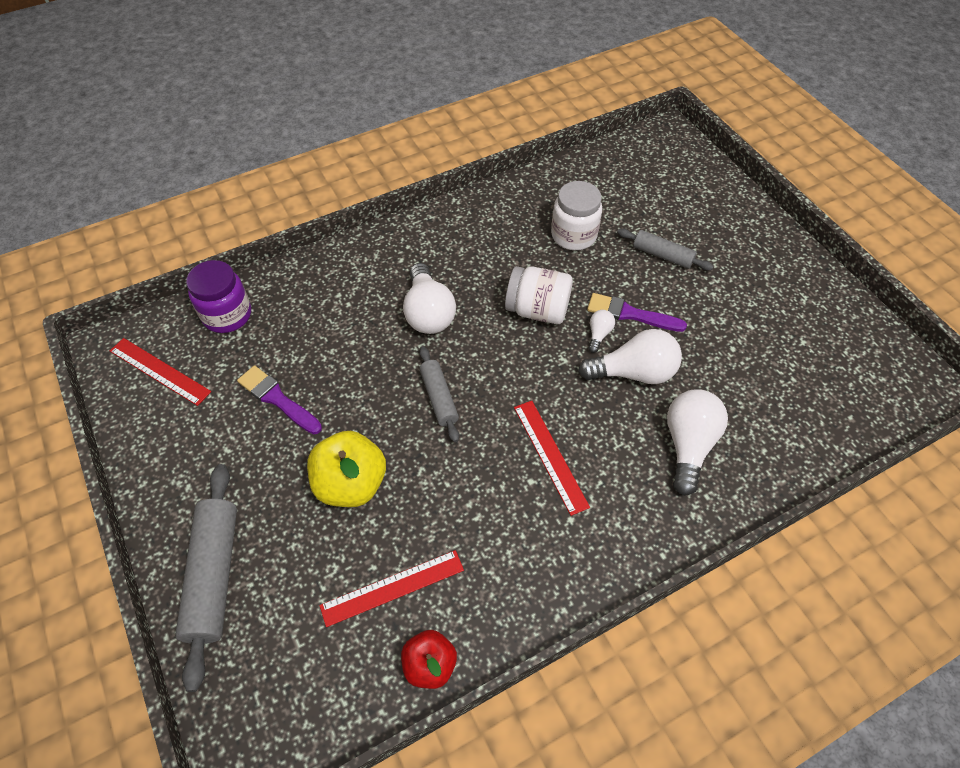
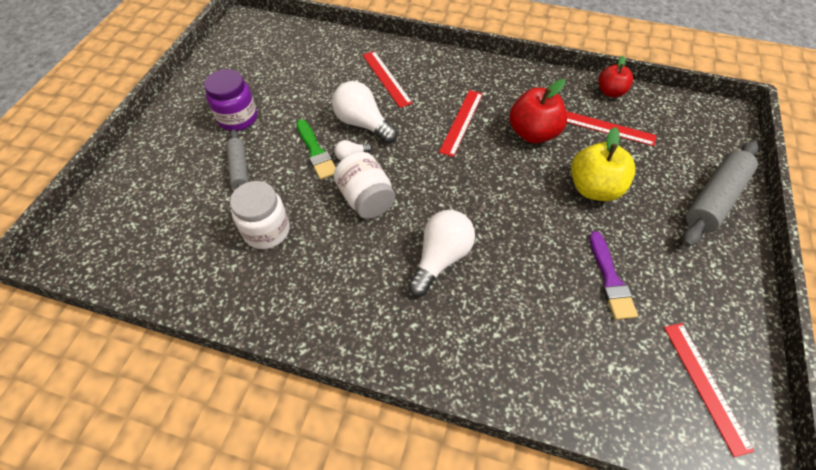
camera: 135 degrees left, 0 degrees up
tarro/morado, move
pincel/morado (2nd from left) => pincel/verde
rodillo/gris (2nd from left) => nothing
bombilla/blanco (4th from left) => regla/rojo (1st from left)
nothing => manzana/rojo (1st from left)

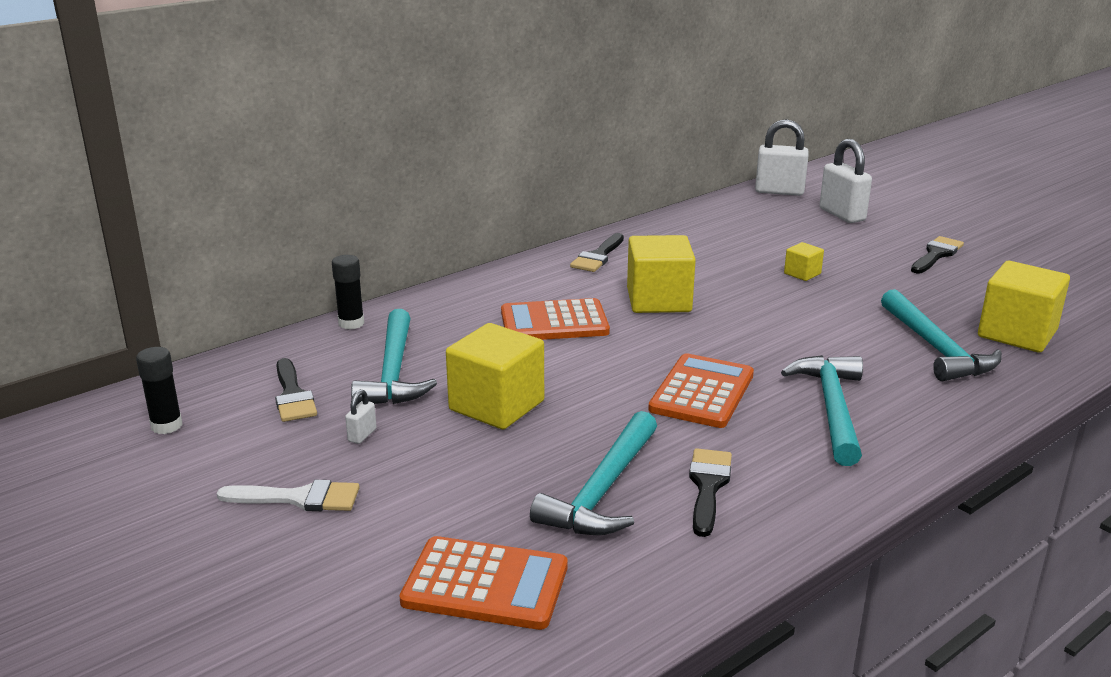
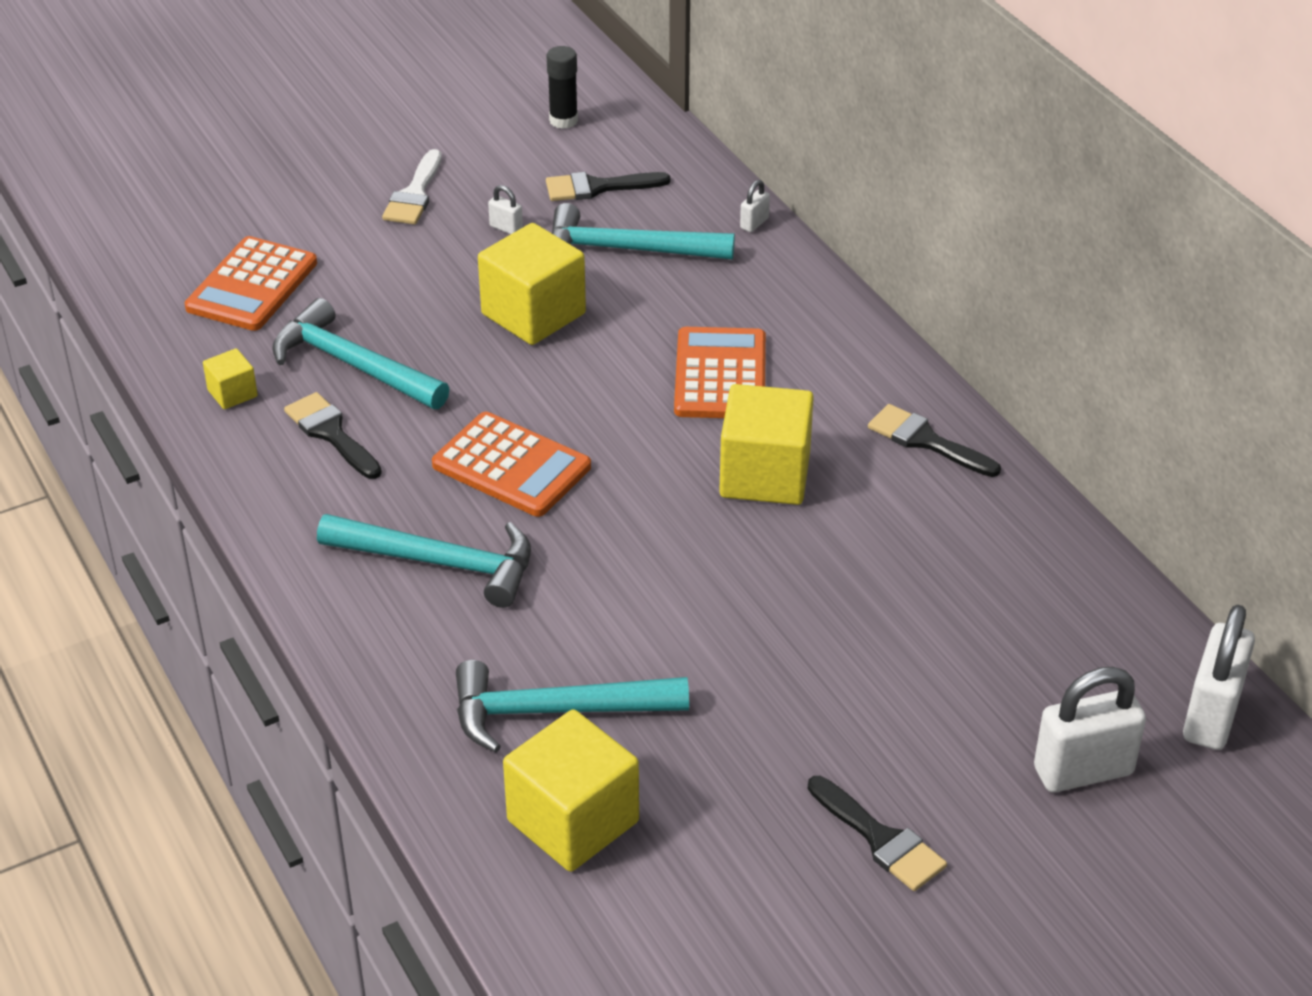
camera: 100 degrees right, 15 degrees up
cubo/amarillo (3rd from left in the first image) => cubo/amarillo (1st from left), move
barra de pegamento/negro (2nd from left) => candado/blanco (2nd from left)
pincel/negro (3rd from left in the first image) => pincel/negro (1st from left), 150 degrees counterclockwise

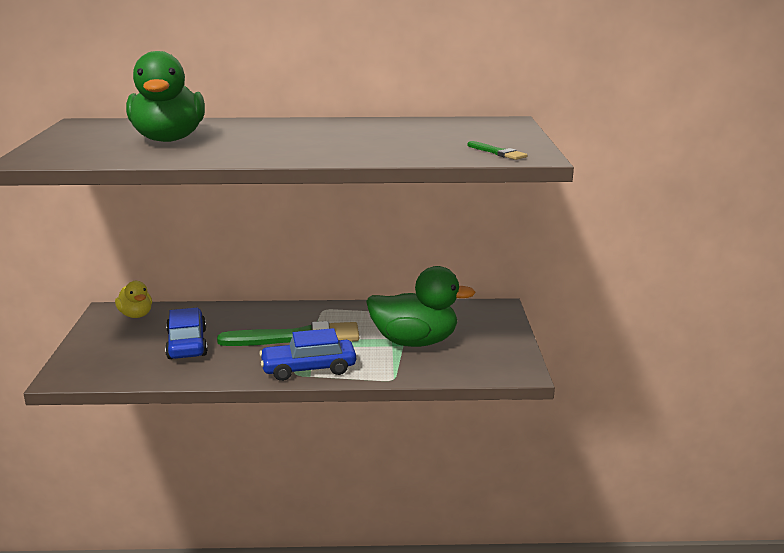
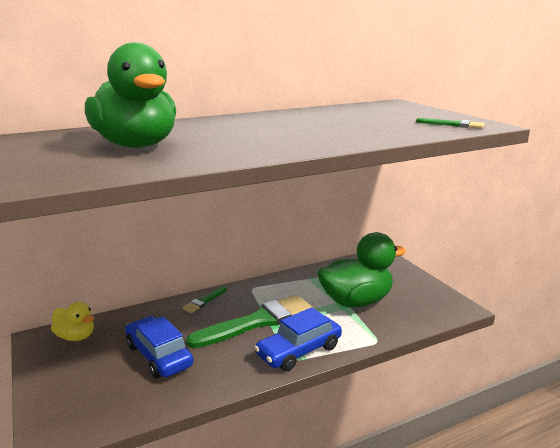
camera: 25 degrees left, 0 degrees up
nothing => pincel/verde (1st from left)

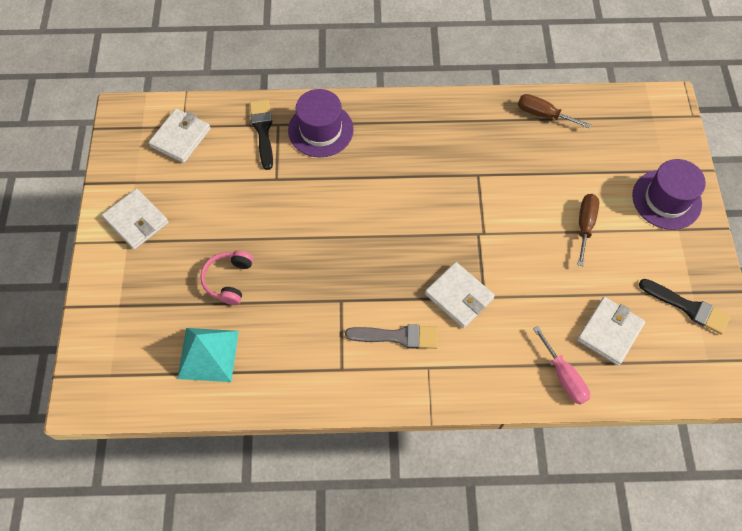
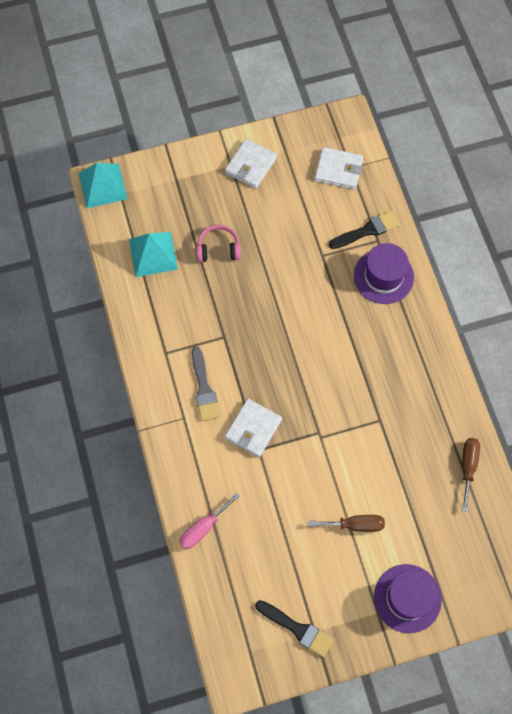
camera: 75 degrees right, 5 degrees up
pincel/negro (2nd from left in the first image) => pincel/negro (1st from left), 75 degrees counterclockwise
cartera/blanco (4th from left) => nothing
nothing => pirámide/turquesa (1st from left)

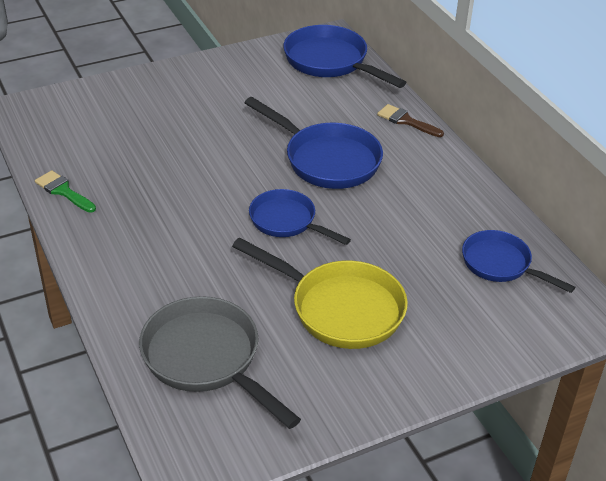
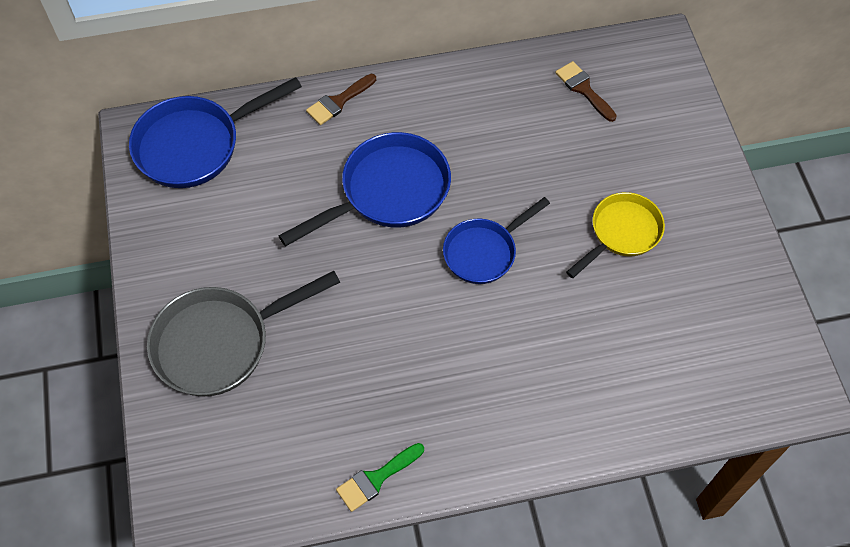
camera: 75 degrees left, 20 degrees up
sartén/azul (4th from left) => pincel/marrón (2nd from left)
sartén/amarillo, x0.65
sartén/gris, move

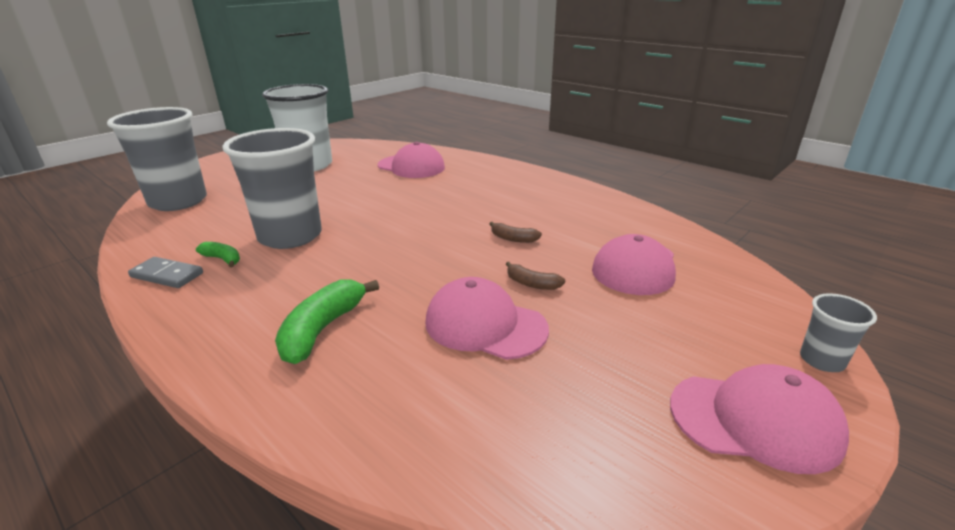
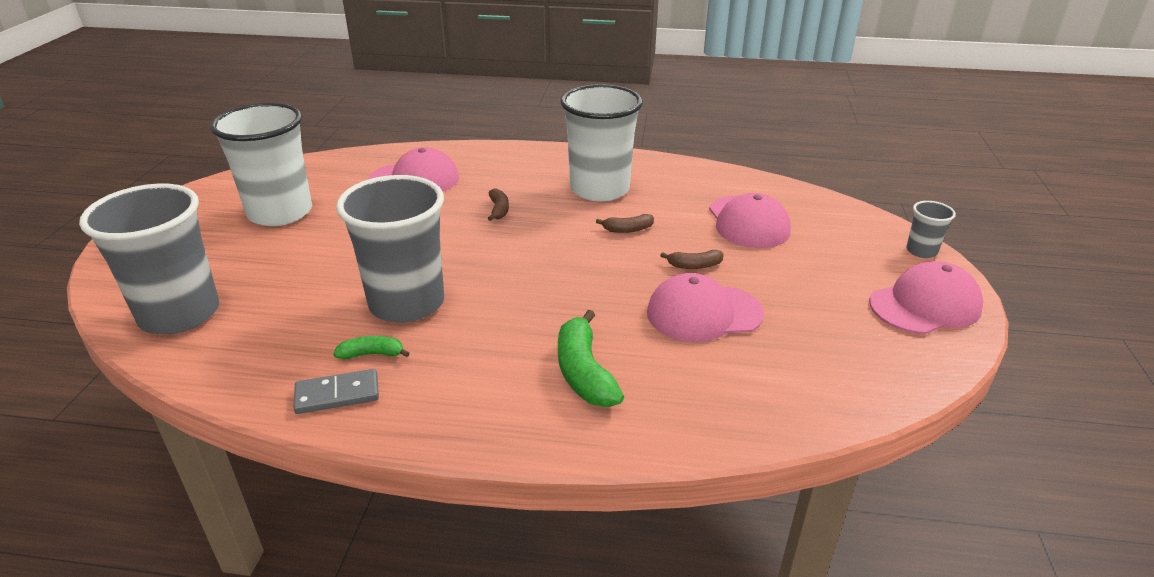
camera: 35 degrees left, 5 degrees up
nothing => vaso/blanco (2nd from left)
nothing => plátano/marrón (1st from left)

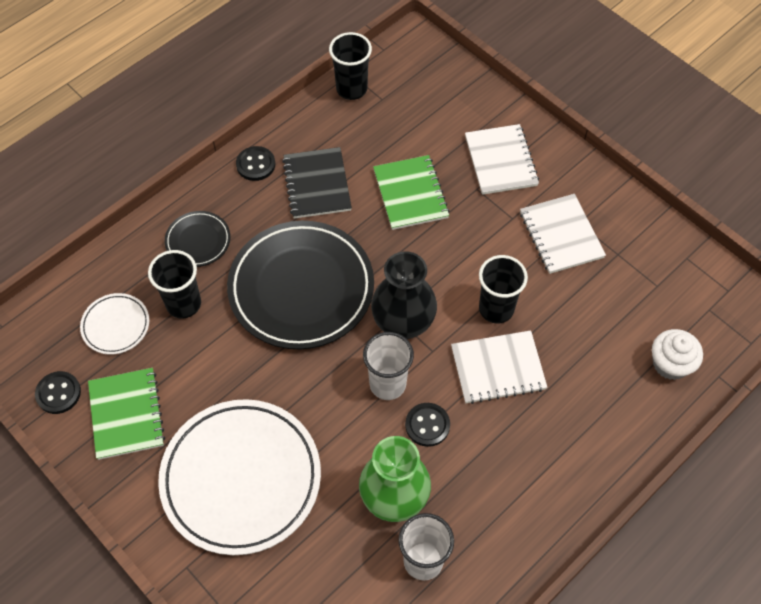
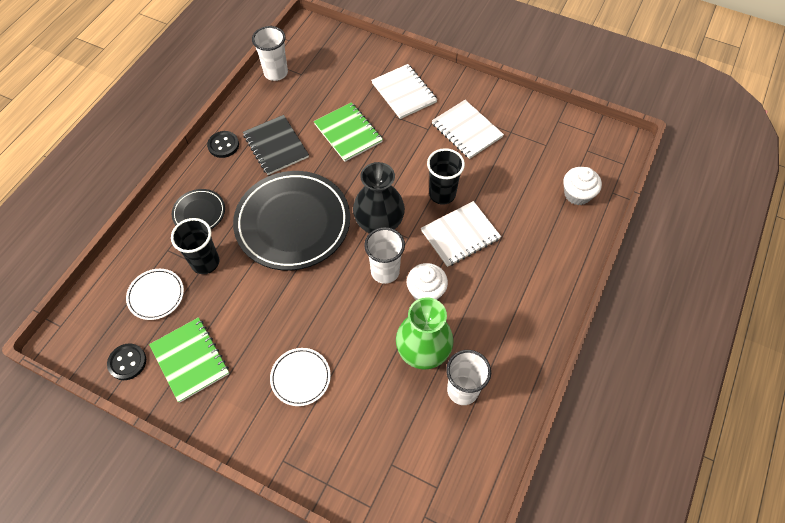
camera: 20 degrees left, 0 degrees up
vaso/negro (2nd from left) => vaso/blanco (1st from left)
plato/blanco (2nd from left), x0.46
botón/negro (3rd from left) => magdalena/blanco (1st from left)

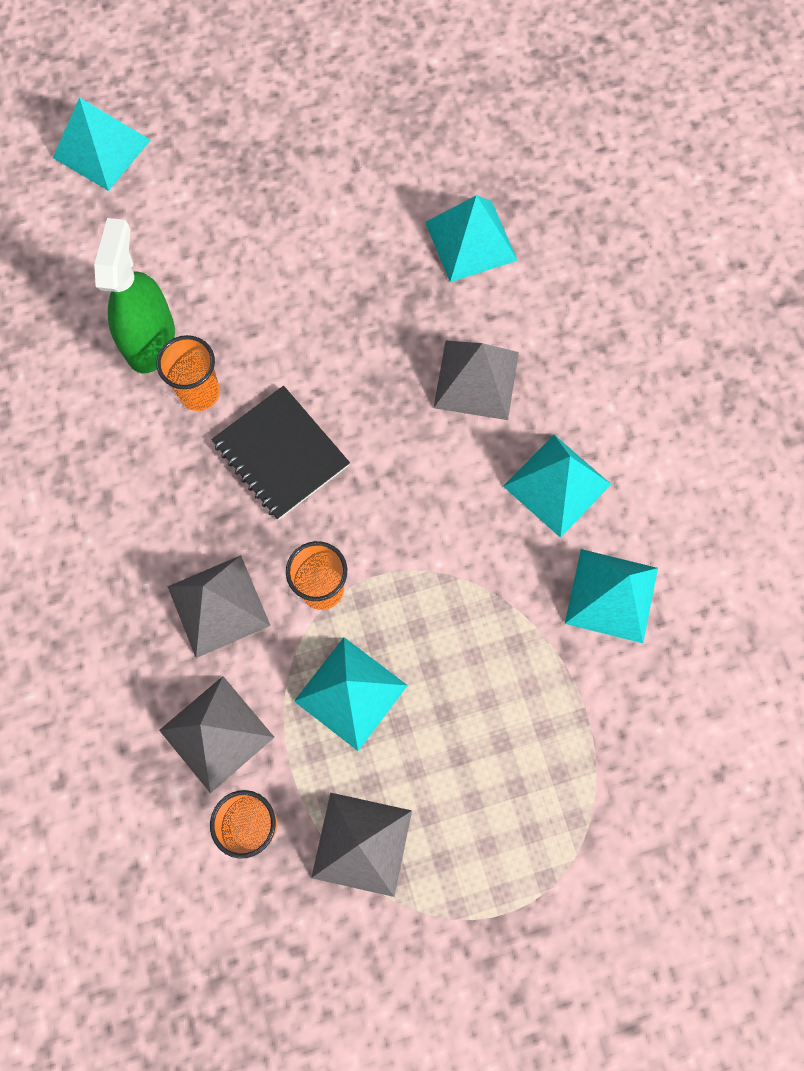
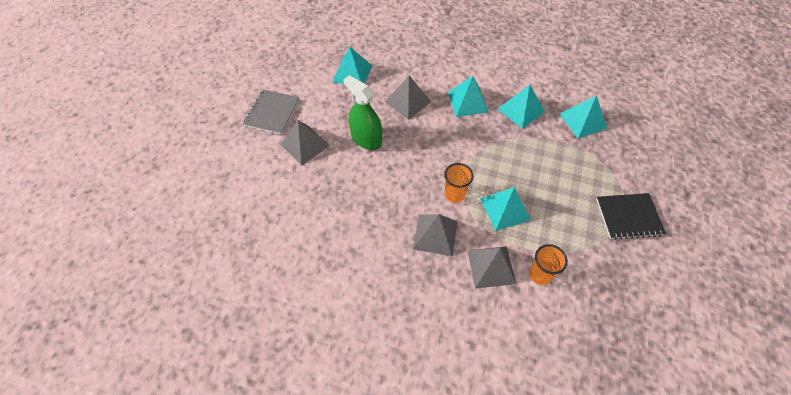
camera: 55 degrees left, 15 degrees down
pirámide/turquesa (1st from left in the first image) => pirámide/turquesa (5th from left), move
pulverizador/verde, move
vaso/naranja (1st from left) => nothing
cuaderno/negro, move
pirámide/gris (3rd from left in the first image) => pirámide/gris (1st from left), move
nothing => cuaderno/gris

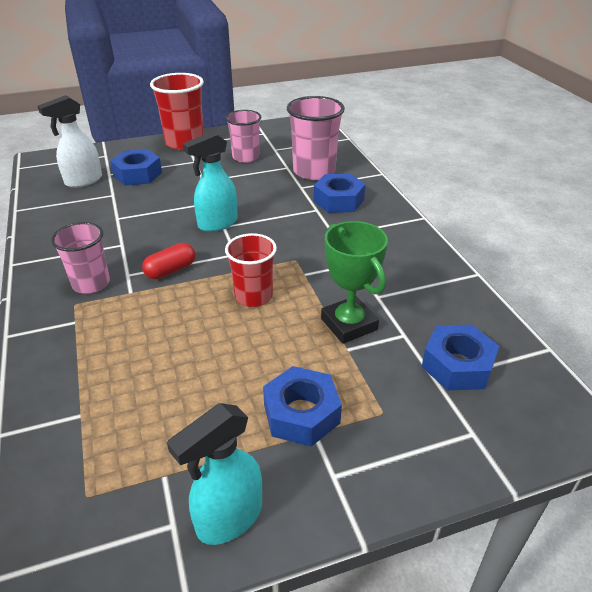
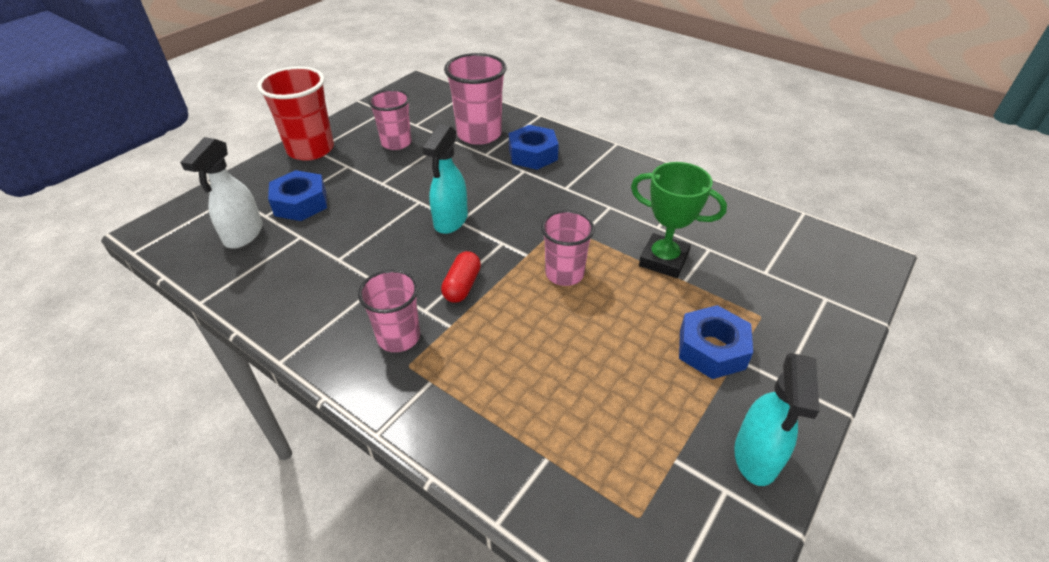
camera: 35 degrees left, 5 degrees up
vaso/rojo (2nd from left) => vaso/rosa (4th from left)
tuerca/azul (4th from left) => nothing

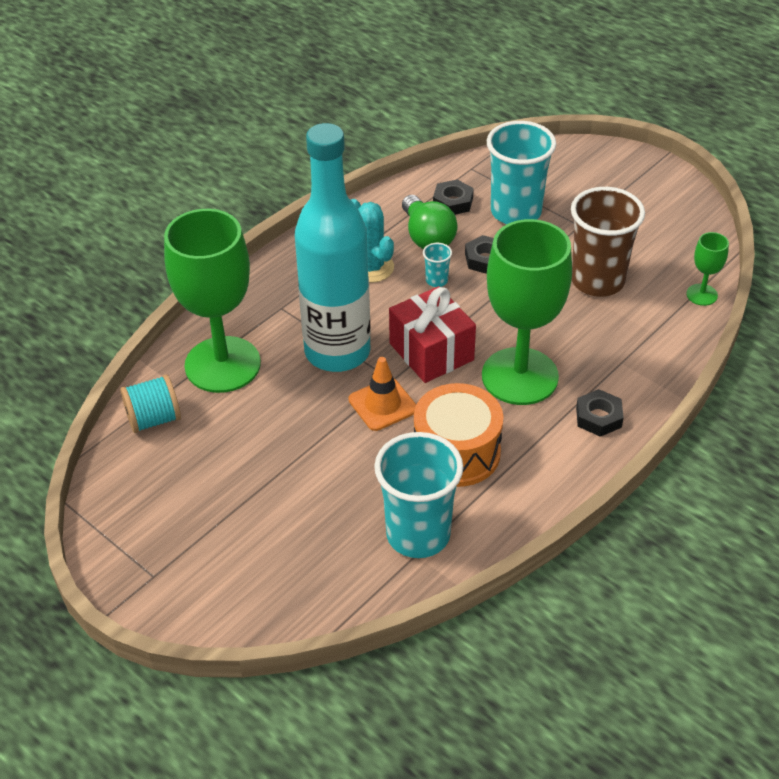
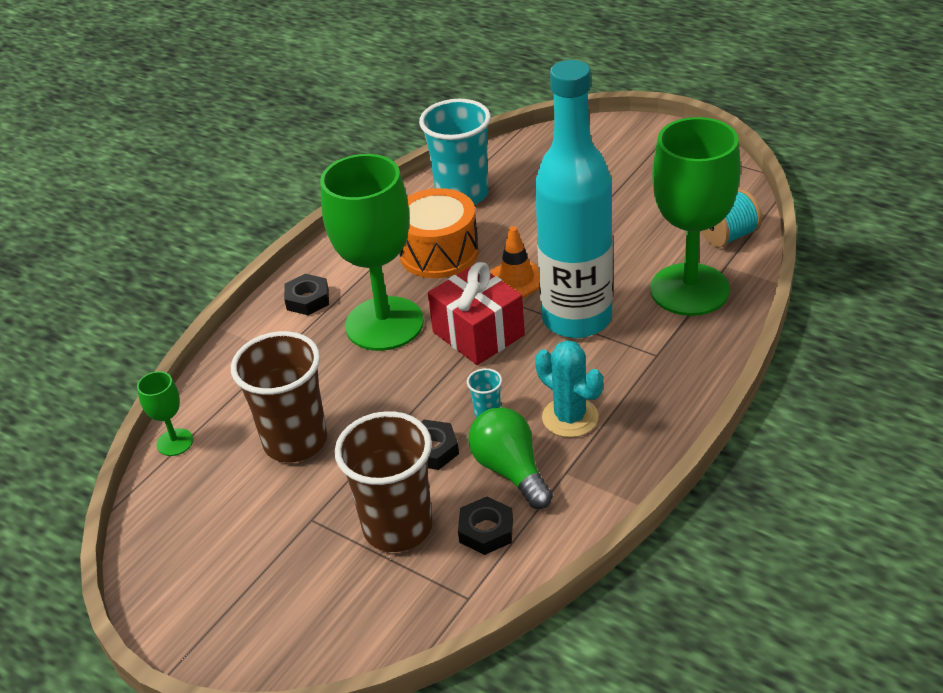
camera: 175 degrees right, 5 degrees down
vaso/turquesa (3rd from left) => vaso/marrón (2nd from left)

